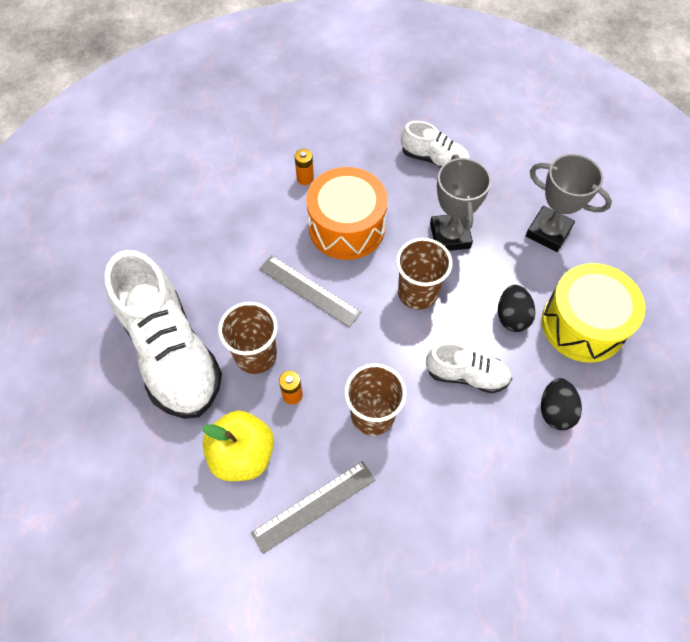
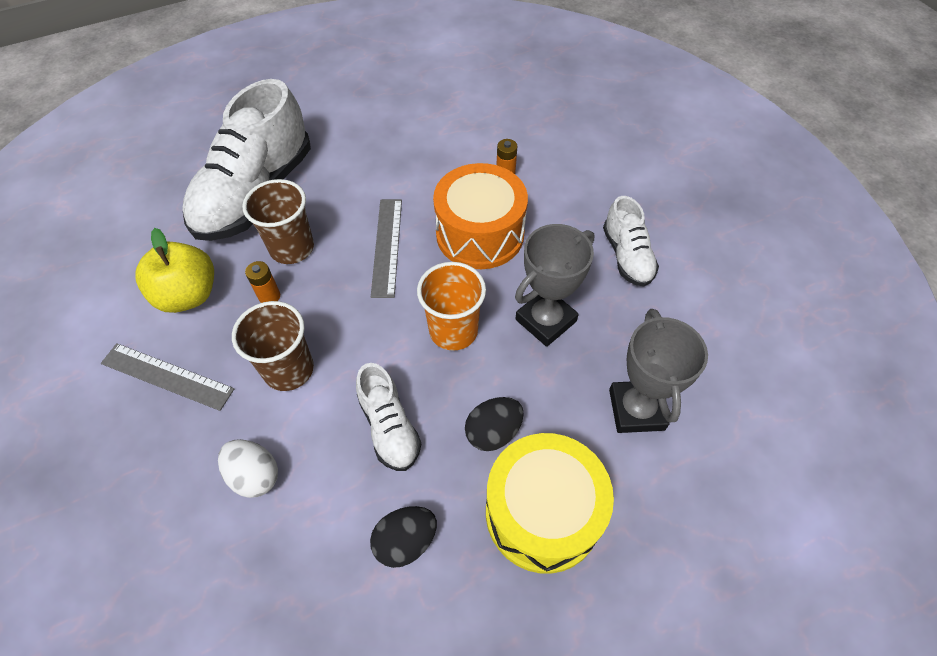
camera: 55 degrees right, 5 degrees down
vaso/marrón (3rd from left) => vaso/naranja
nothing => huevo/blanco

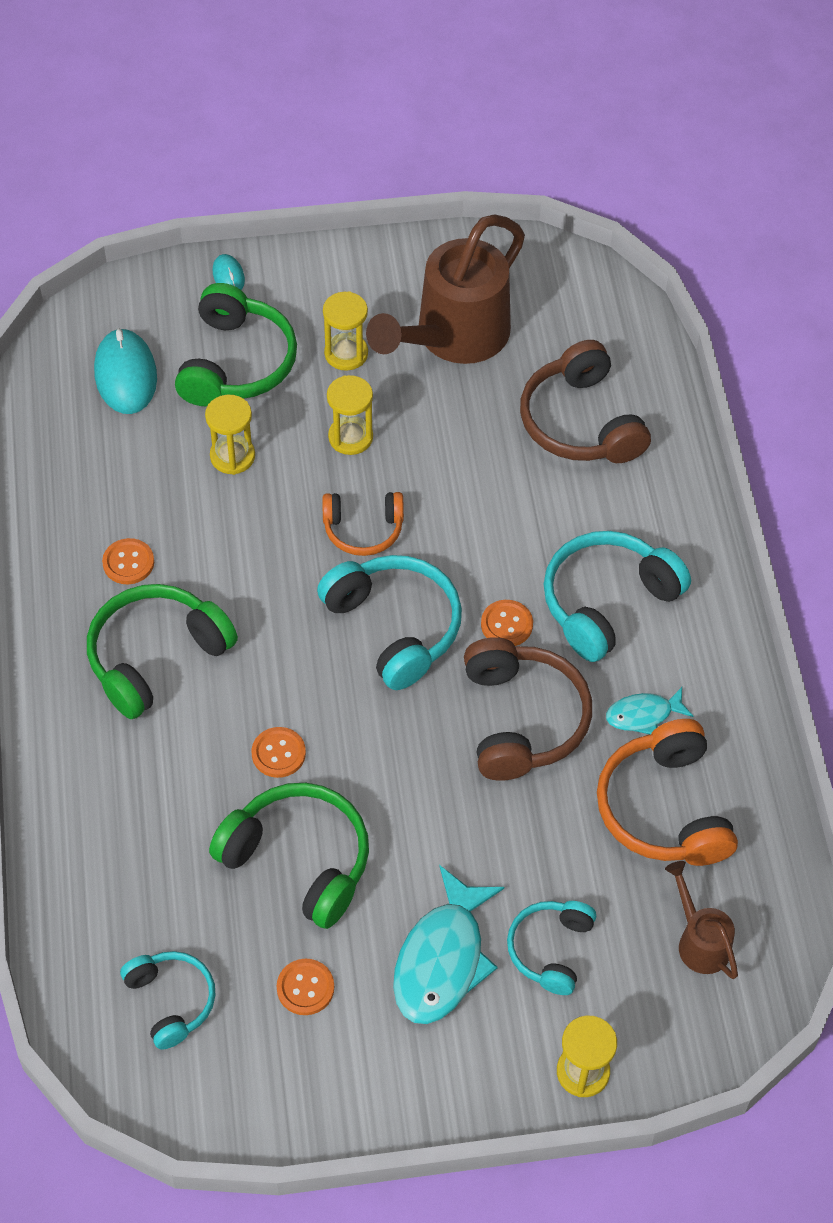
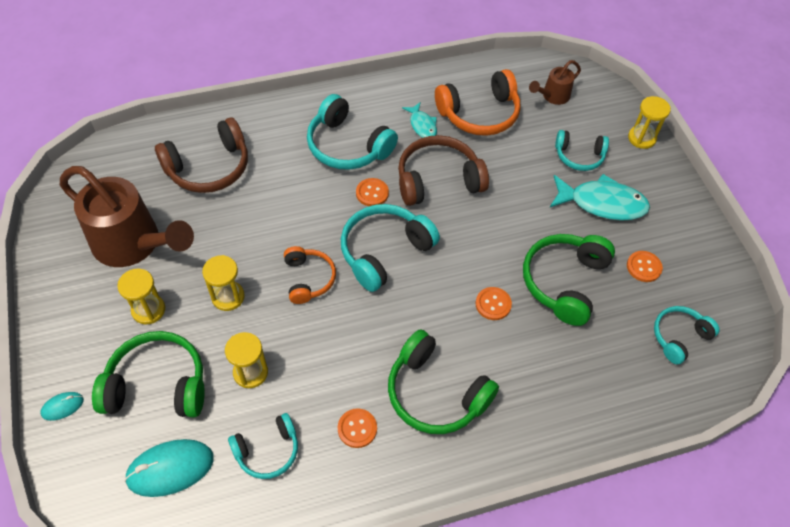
camera: 100 degrees left, 0 degrees up
nothing => auriculares/turquesa (1st from left)

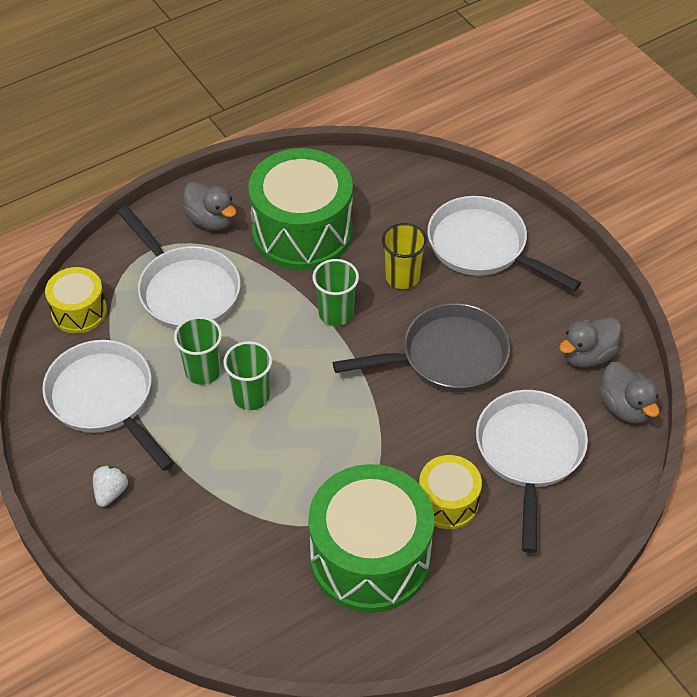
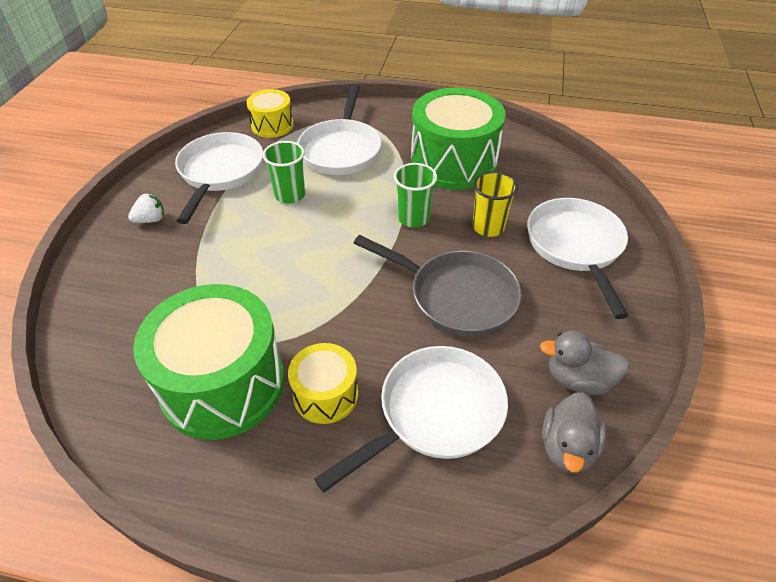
camera: 45 degrees right, 5 degrees down
pato/gris (1st from left) => nothing
vaso/verde (2nd from left) => nothing

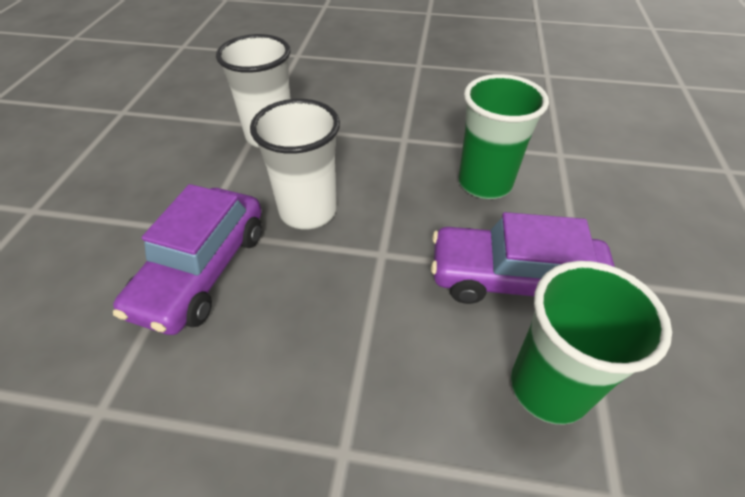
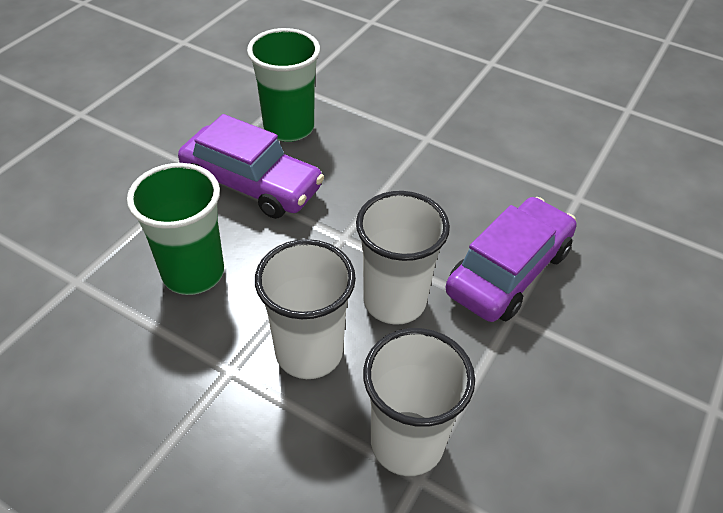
camera: 160 degrees left, 0 degrees up
nothing => vaso/blanco (1st from left)

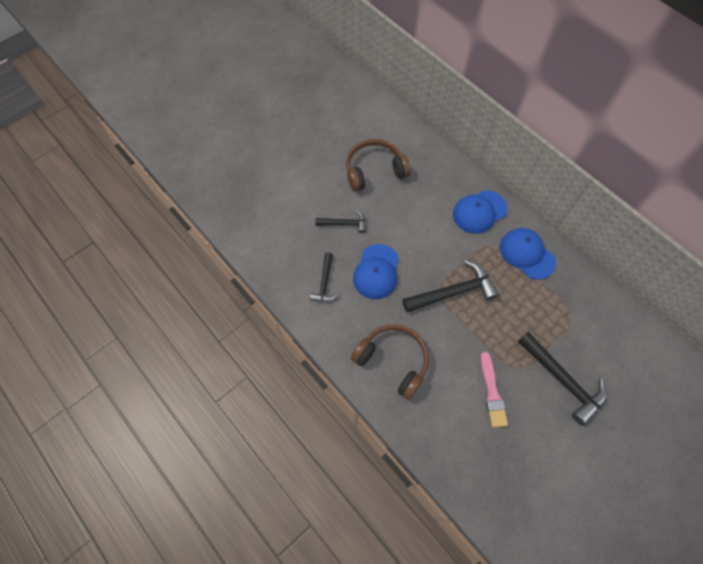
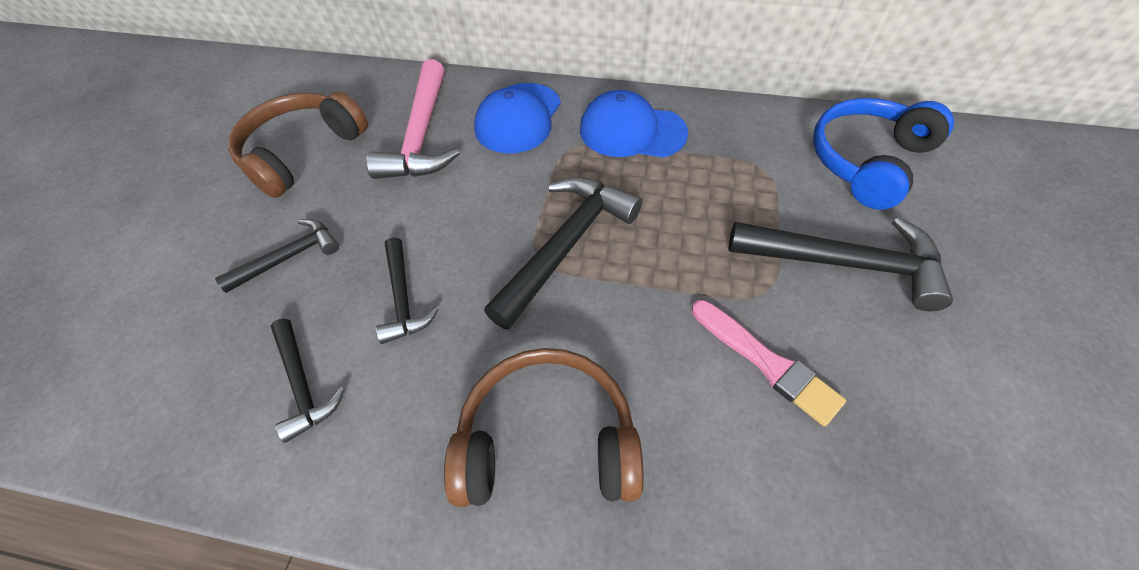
camera: 35 degrees left, 10 degrees down
gorra/azul (1st from left) => martillo/negro (3rd from left)
nothing => martillo/rosa
nothing => auriculares/azul

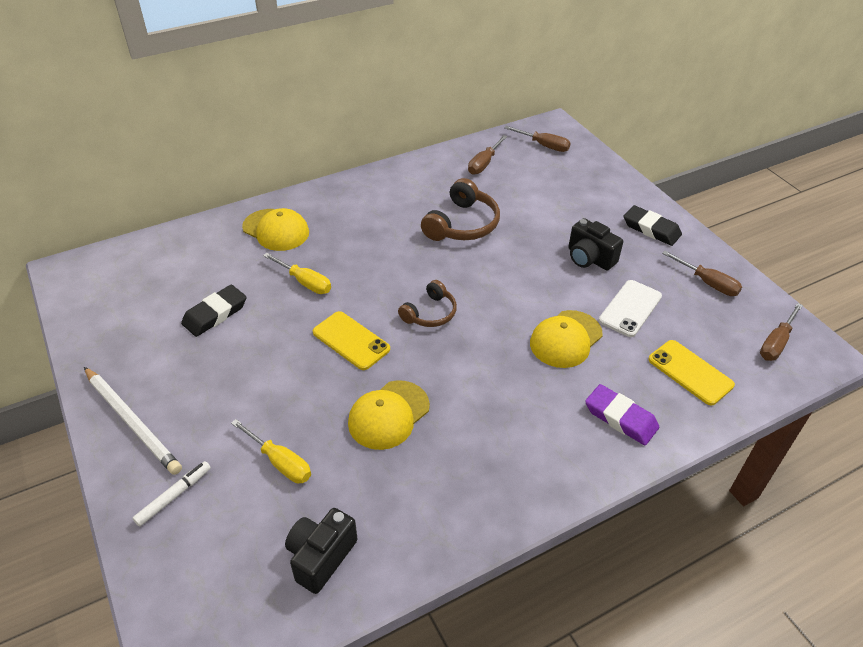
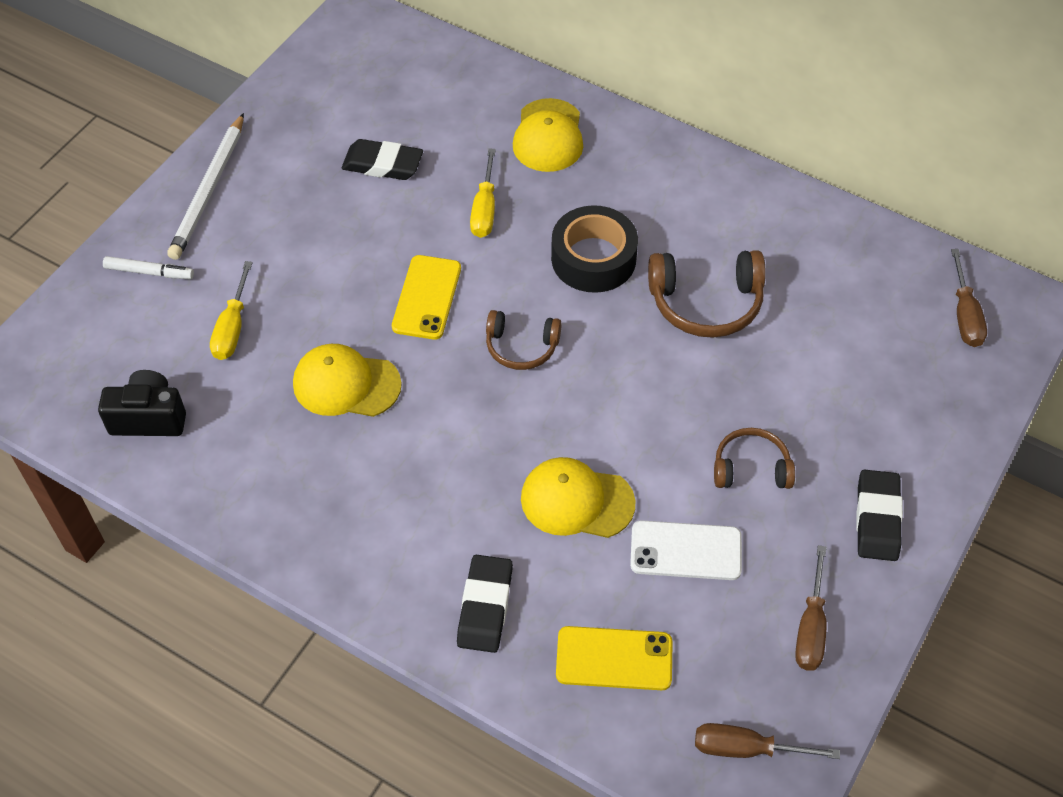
camera: 60 degrees right, 10 degrees up
destornillador/marrón (1st from left) => nothing
cámara/negro (2nd from left) => auriculares/marrón (3rd from left)
móvil/amarillo (2nd from left), 75 degrees clockwise
goma de borrar/morado => goma de borrar/negro (2nd from left)
nothing => cinta adhesiva/negro

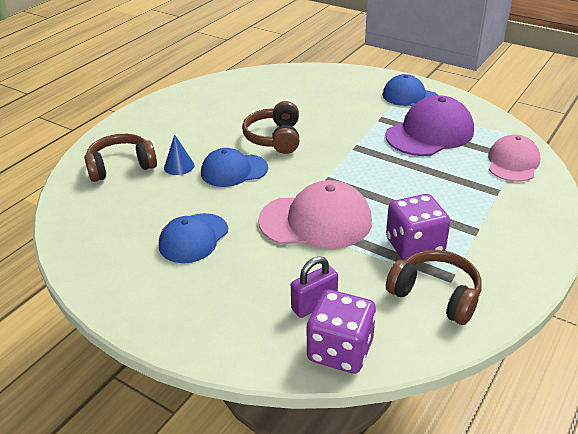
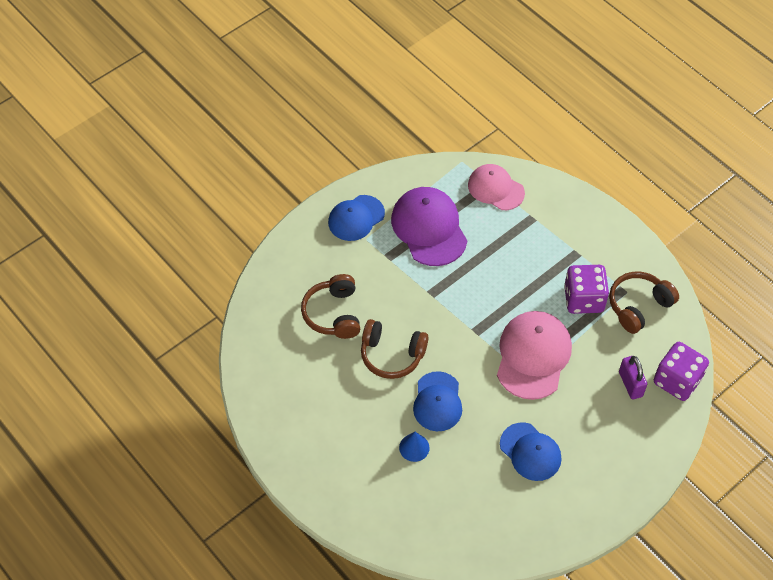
camera: 75 degrees left, 20 degrees up
auriculares/marrón (1st from left), move

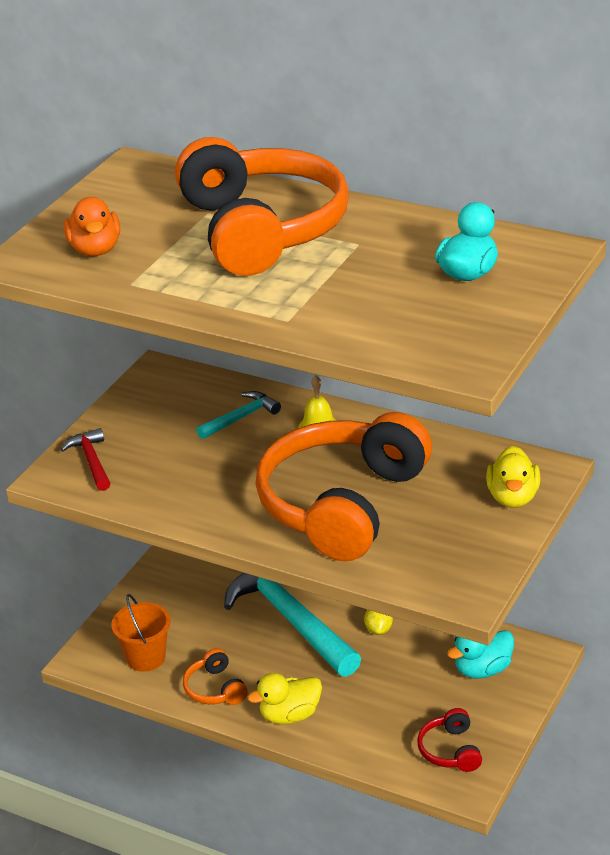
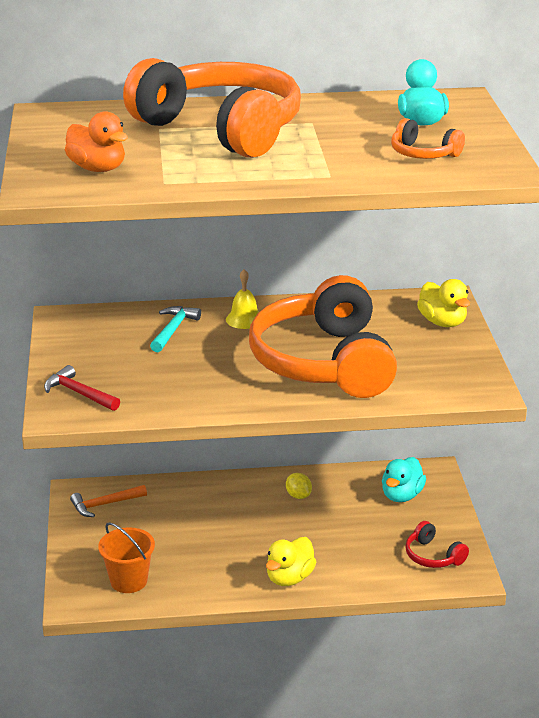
camera: 35 degrees left, 5 degrees down
martillo/turquesa (2nd from left) => nothing
auriculares/naranja (1st from left in the first image) => auriculares/naranja (3rd from left), move
nothing => martillo/naranja

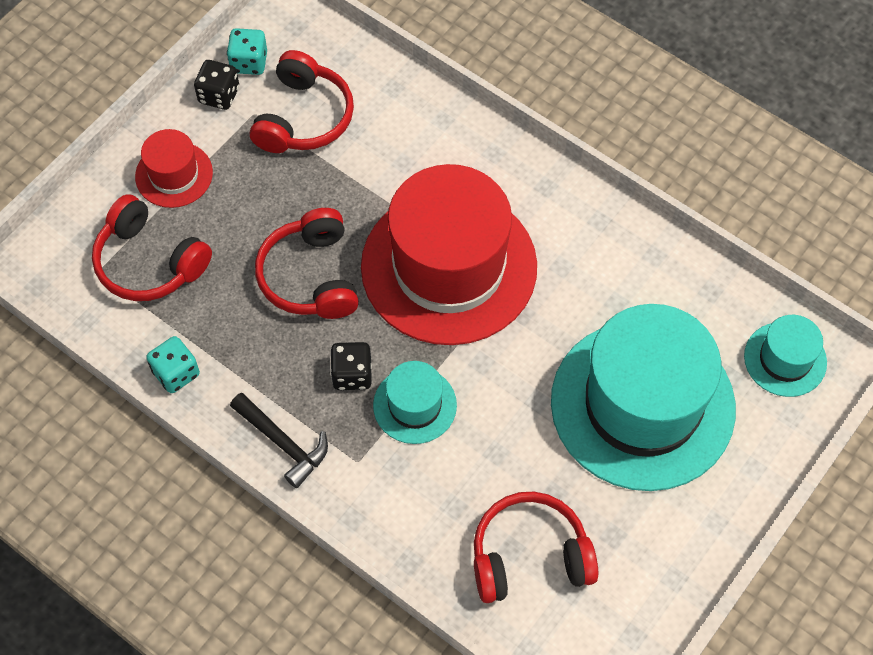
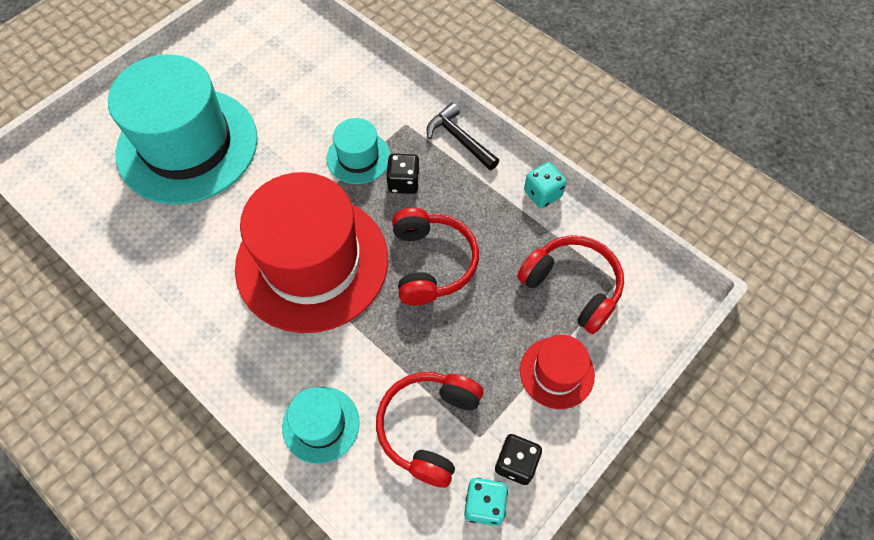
camera: 175 degrees left, 0 degrees up
sombrero/turquesa (3rd from left in the first image) => sombrero/turquesa (2nd from left), move
auriculares/rojo (4th from left) => nothing

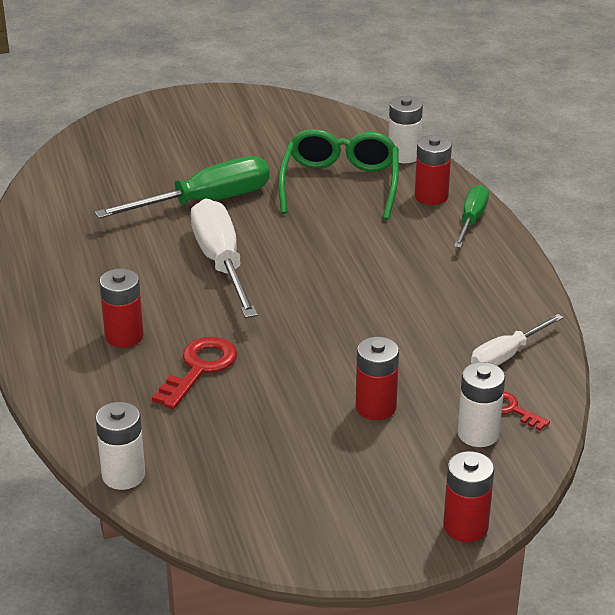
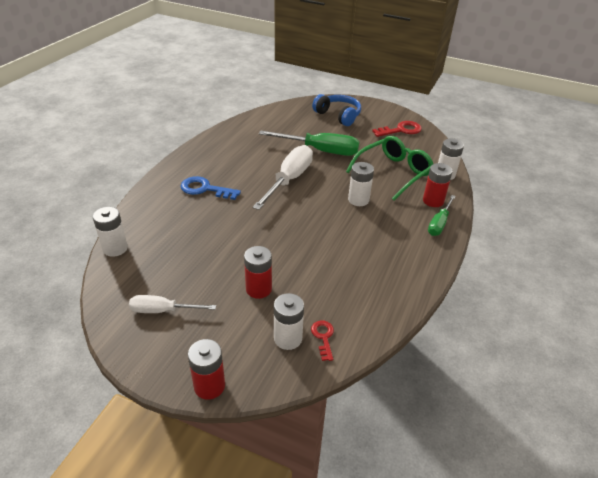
camera: 40 degrees right, 5 degrees up
destornillador/verde (2nd from left), 150 degrees clockwise
pila/rojo (1st from left) => llave/azul
destornillador/blanco (2nd from left in the first image) => destornillador/blanco (1st from left), move
llave/rojo (1st from left in the first image) => llave/rojo (2nd from left), move
nothing => auriculares/azul
nothing => pila/blanco (3rd from left)

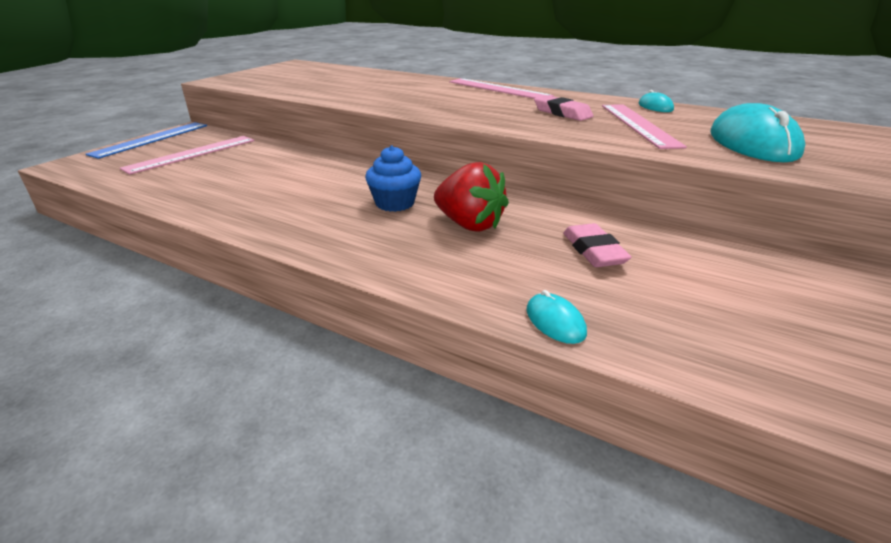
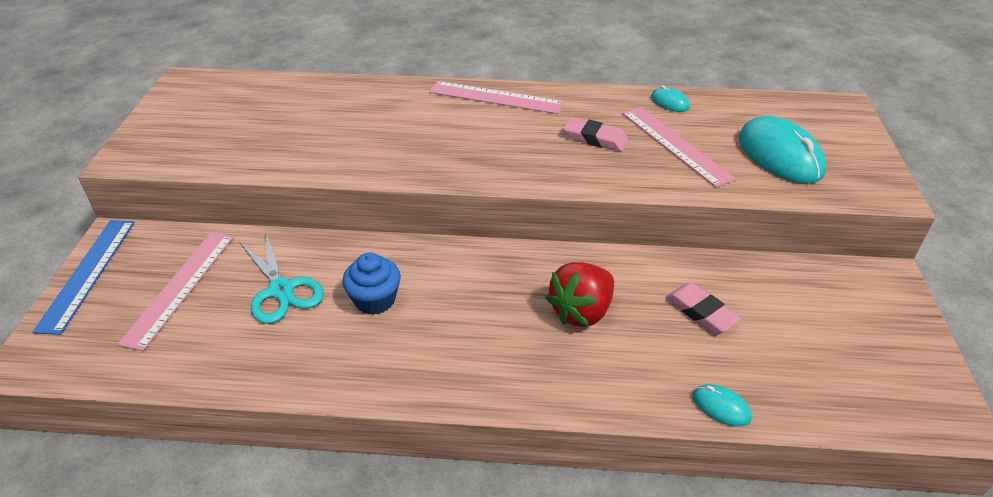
camera: 25 degrees left, 10 degrees up
magdalena/azul, move
fresa/rojo, 120 degrees clockwise
nothing => tijeras/turquesa

